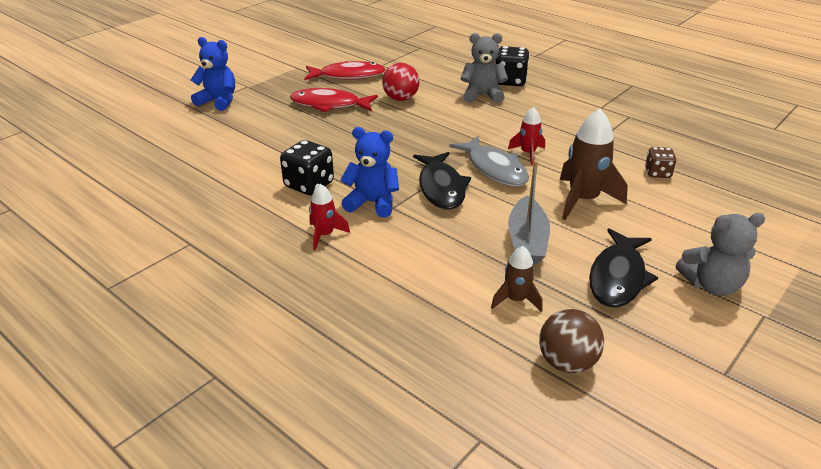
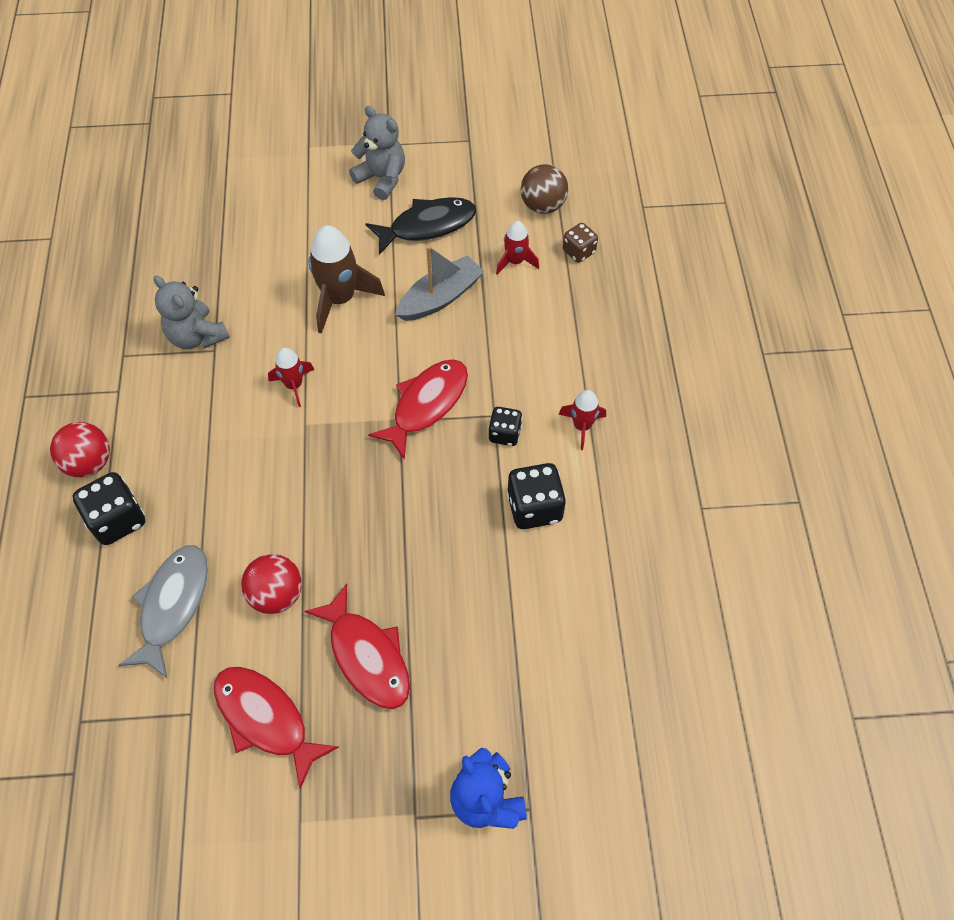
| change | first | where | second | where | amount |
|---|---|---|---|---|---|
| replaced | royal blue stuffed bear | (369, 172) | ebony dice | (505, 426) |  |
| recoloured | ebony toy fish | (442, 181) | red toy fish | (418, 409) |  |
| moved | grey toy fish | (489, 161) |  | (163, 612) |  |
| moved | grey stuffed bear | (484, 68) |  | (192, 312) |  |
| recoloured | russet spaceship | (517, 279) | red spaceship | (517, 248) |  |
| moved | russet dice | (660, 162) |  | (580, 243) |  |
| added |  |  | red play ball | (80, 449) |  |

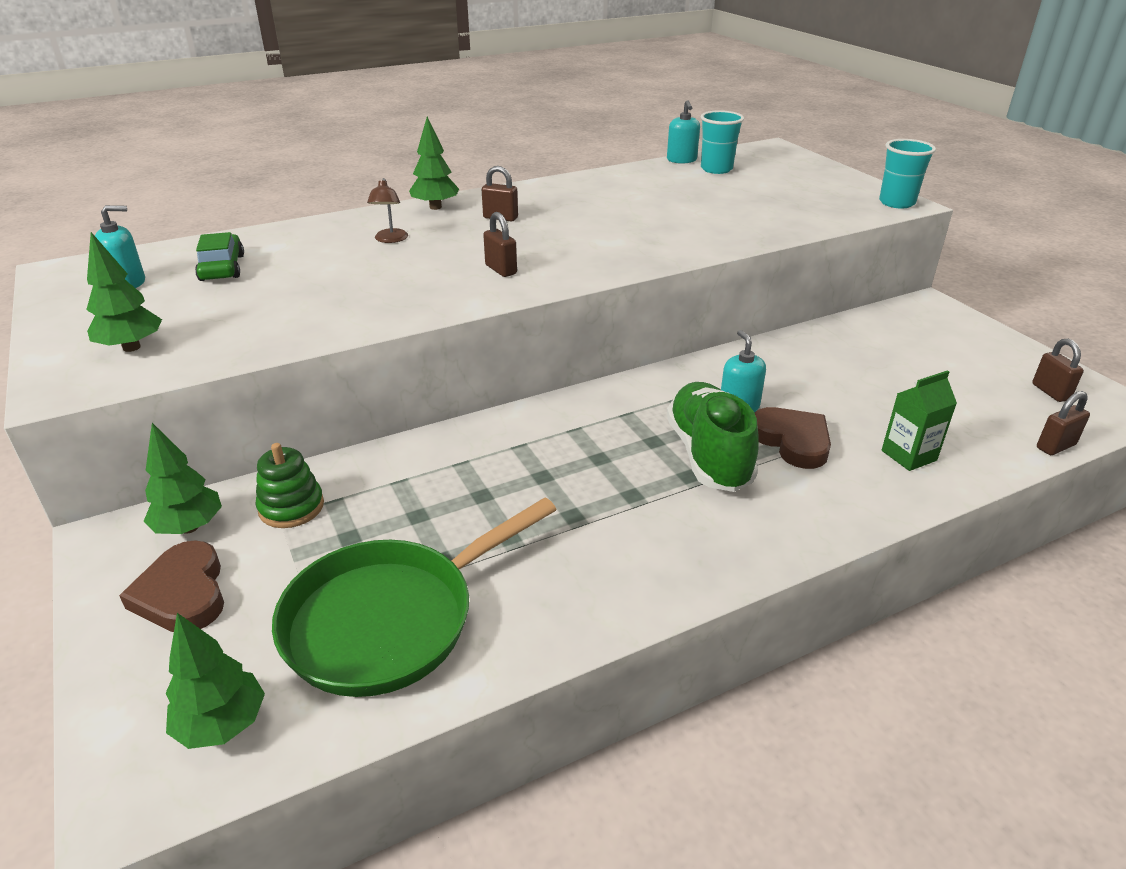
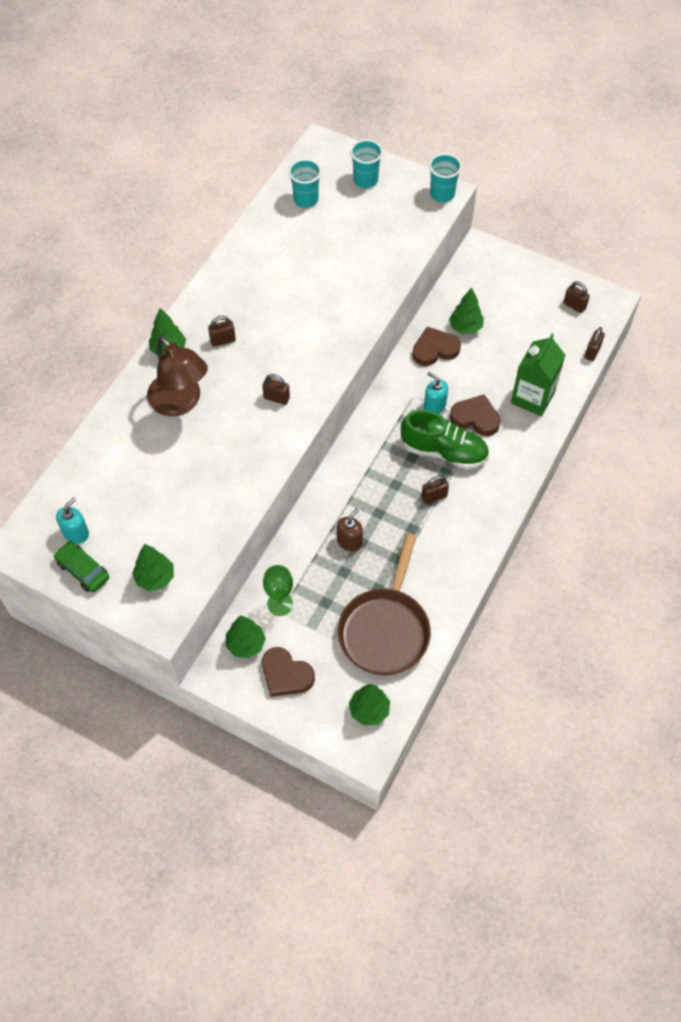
| change | first | where | second | where | amount |
|---|---|---|---|---|---|
| moved | emerald automobile | (219, 256) |  | (81, 566) |  |
| replaced | emerald ring stacker | (289, 485) | emerald goblet | (278, 590) |  |
| recoloured | emerald pan | (414, 597) | russet pan | (384, 604) |  |
| resized | russet reading lamp | (387, 210) |  | (177, 376) | x2.26 |
| removed | teal soap dispenser | (683, 132) |  |  |  |
| turned | emerald shoe | (713, 437) |  | (445, 439) | 150 degrees clockwise |
| resized | emerald milk carton | (919, 420) |  | (538, 375) | x1.61 |
| added |  |  | russet soap dispenser | (350, 529) |  |
| added |  |  | teal tumbler | (366, 163) |  |
| added |  |  | russet heart shape | (436, 346) |  |
| added |  |  | russet padlock | (435, 490) |  |
| added |  |  | emerald tree | (466, 311) |  |

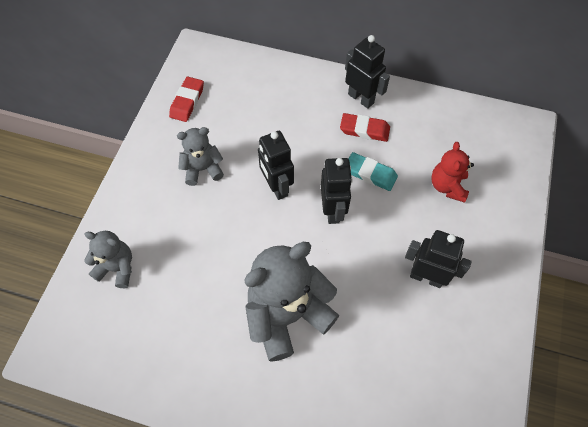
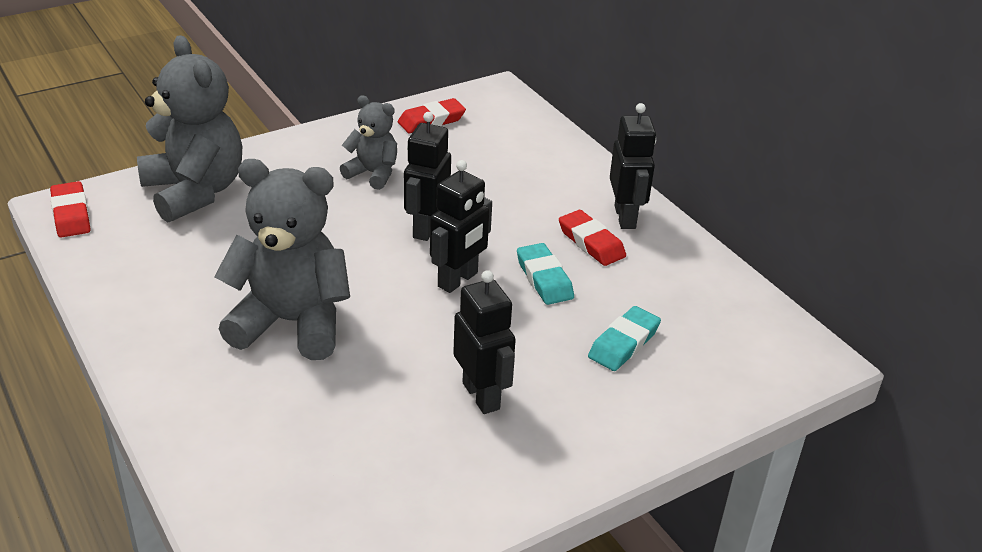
| change | first | where | second | where | amount |
|---|---|---|---|---|---|
| resized | grey stuffed bear | (108, 259) |  | (189, 129) | x1.85 |
| replaced | red stuffed bear | (452, 172) | teal gum eraser | (624, 338) |  |
| added |  |  | red gum eraser | (70, 209) |  |

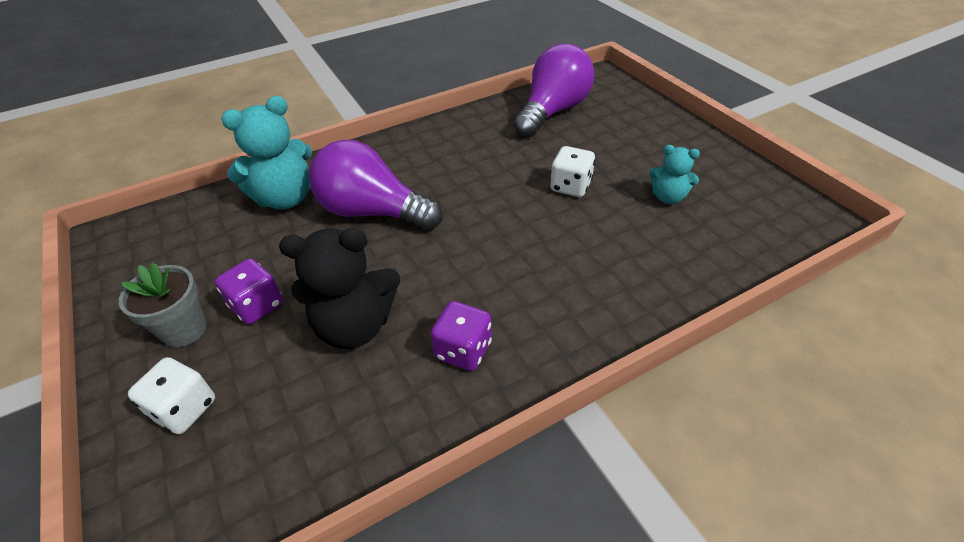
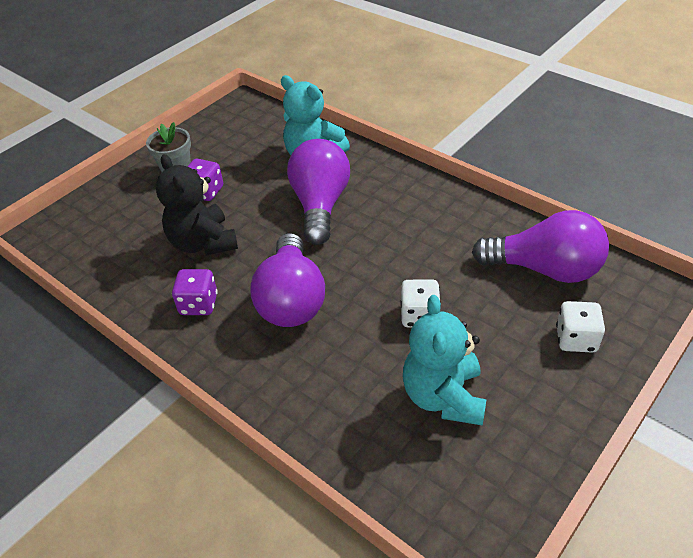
| change | first | where | second | where | amount |
|---|---|---|---|---|---|
| moved | white dice | (171, 395) |  | (580, 327) |  |
| resized | teal stuffed bear | (674, 174) |  | (444, 360) | x1.79 |
| added |  |  | purple light bulb | (287, 280) |  |

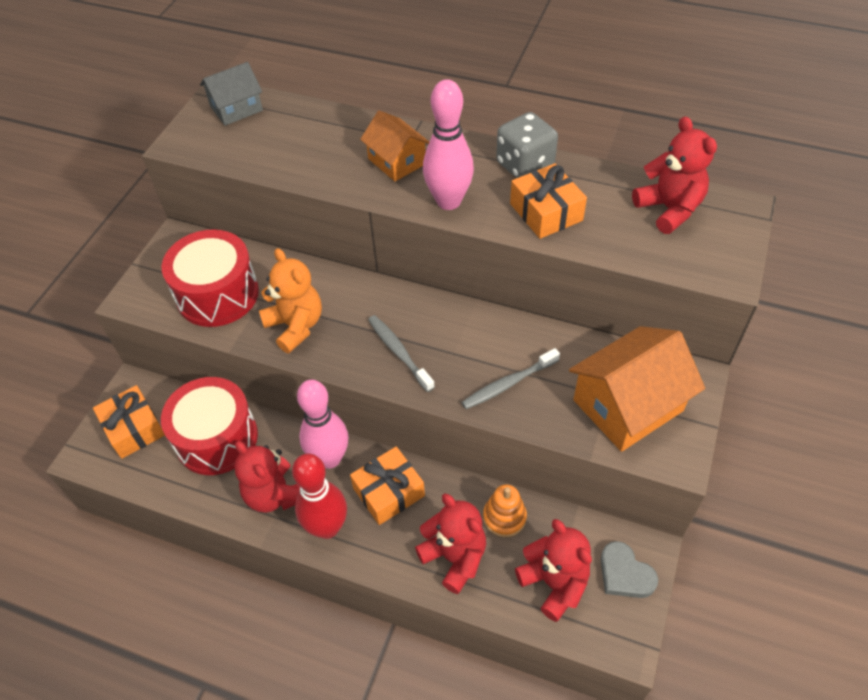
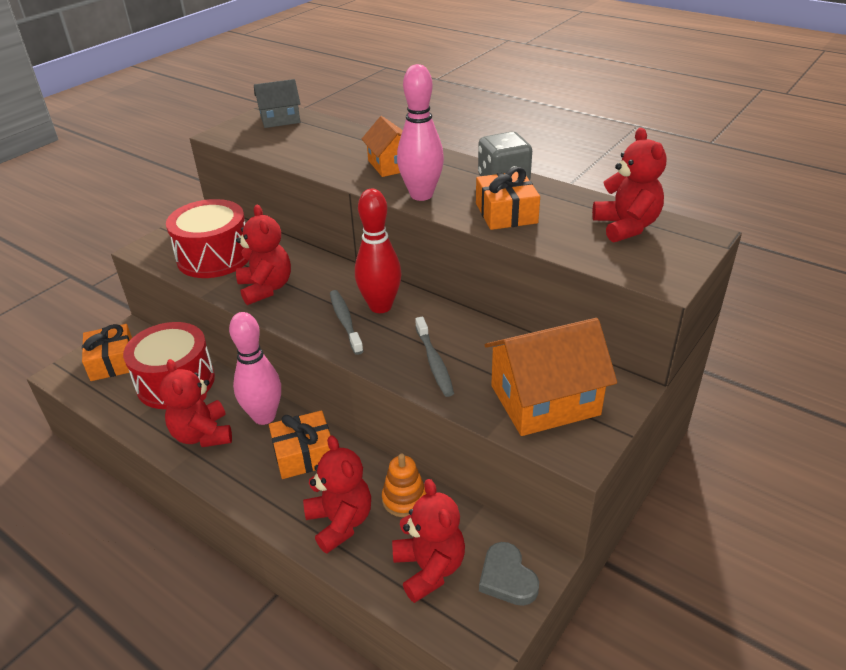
| change | first | where | second | where | amount |
|---|---|---|---|---|---|
| recoloured | orange stuffed bear | (290, 300) | red stuffed bear | (263, 255) |  |
| moved | red bowling pin | (319, 496) |  | (378, 251) |  |
| turned | grey tooth brush | (510, 378) |  | (434, 357) | 90 degrees counterclockwise |

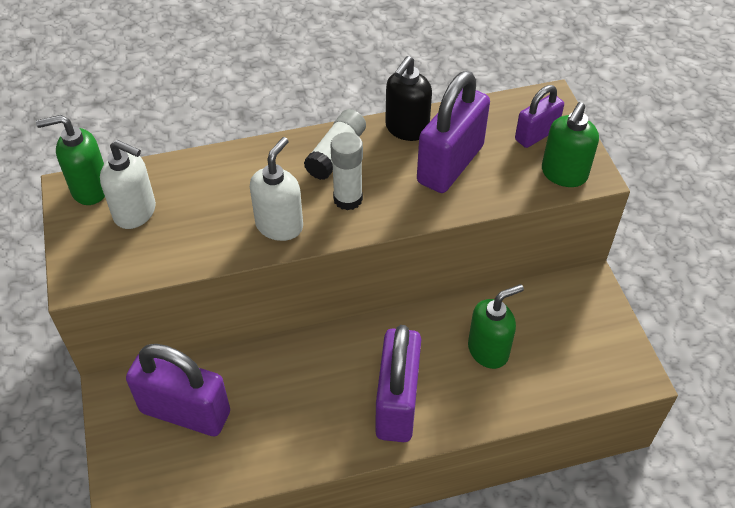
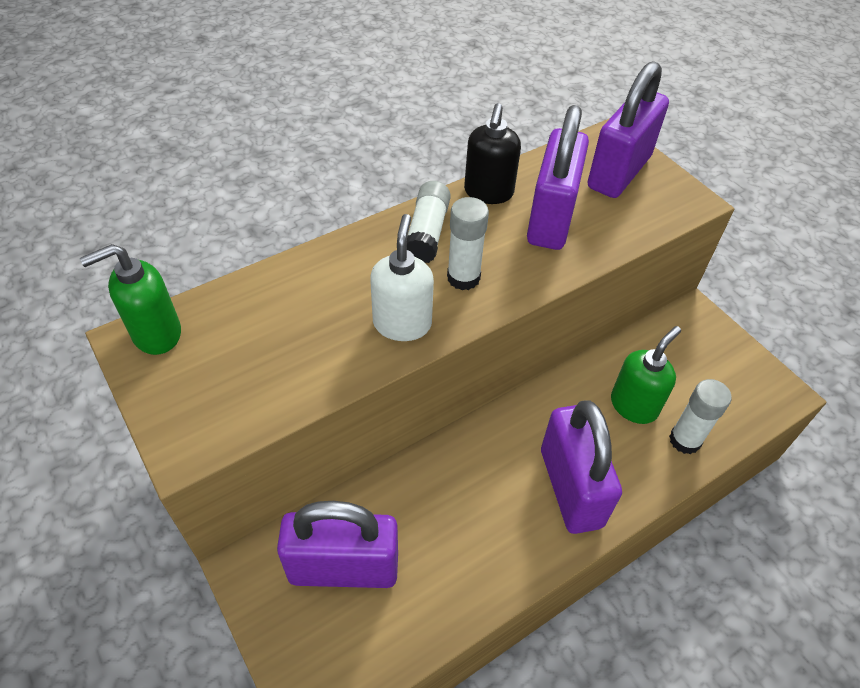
| change | first | where | second | where | amount |
|---|---|---|---|---|---|
| removed | white soap dispenser | (128, 184) |  |  |  |
| resized | purple padlock | (539, 116) |  | (628, 129) | x1.76 |
| removed | emerald soap dispenser | (570, 144) |  |  |  |
| added |  |  | white stick of glue | (700, 416) |  |

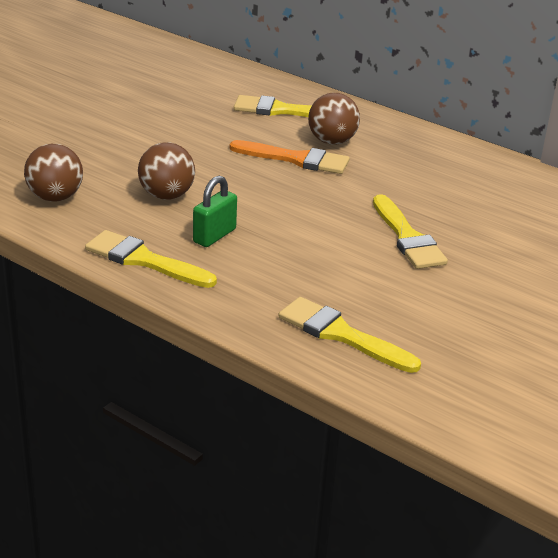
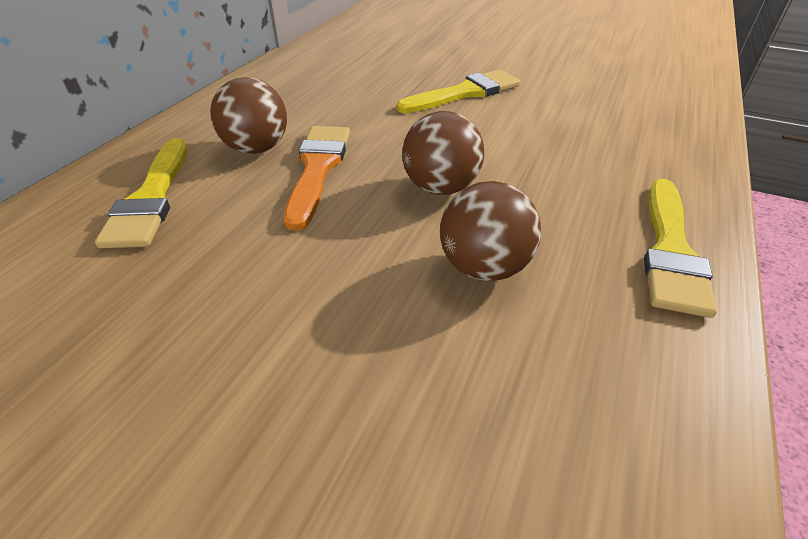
| change | first | where | second | where | amount |
|---|---|---|---|---|---|
| moved | russet play ball | (53, 173) |  | (443, 153) |  |
| removed | emerald padlock | (215, 211) |  |  |  |
| removed | yellow brush | (350, 335) |  |  |  |

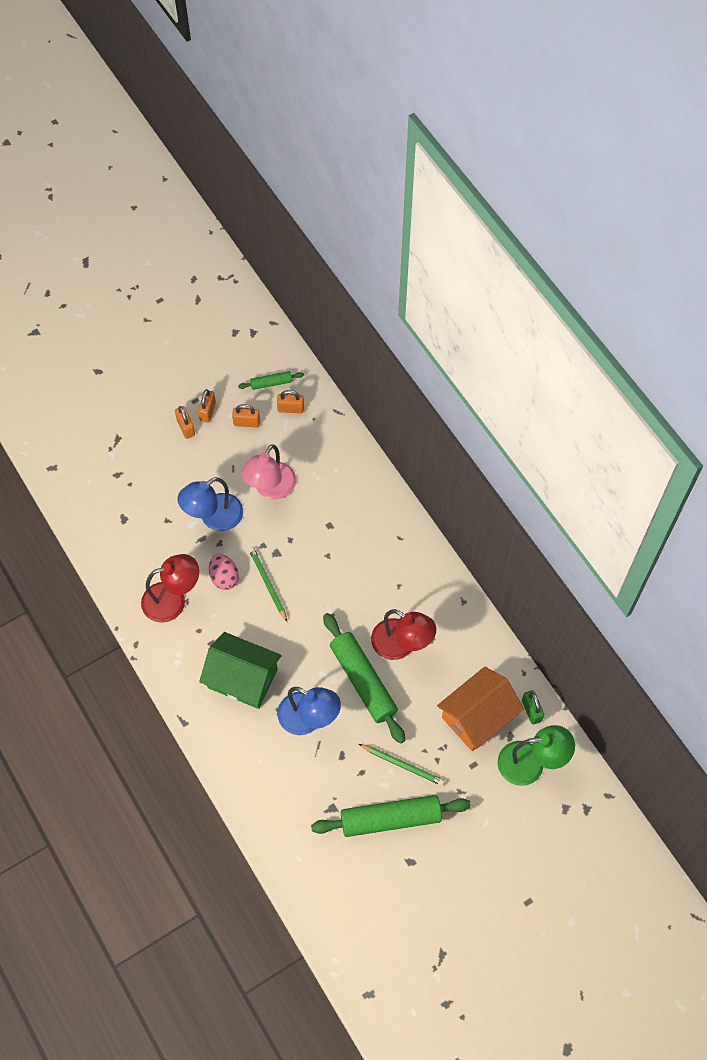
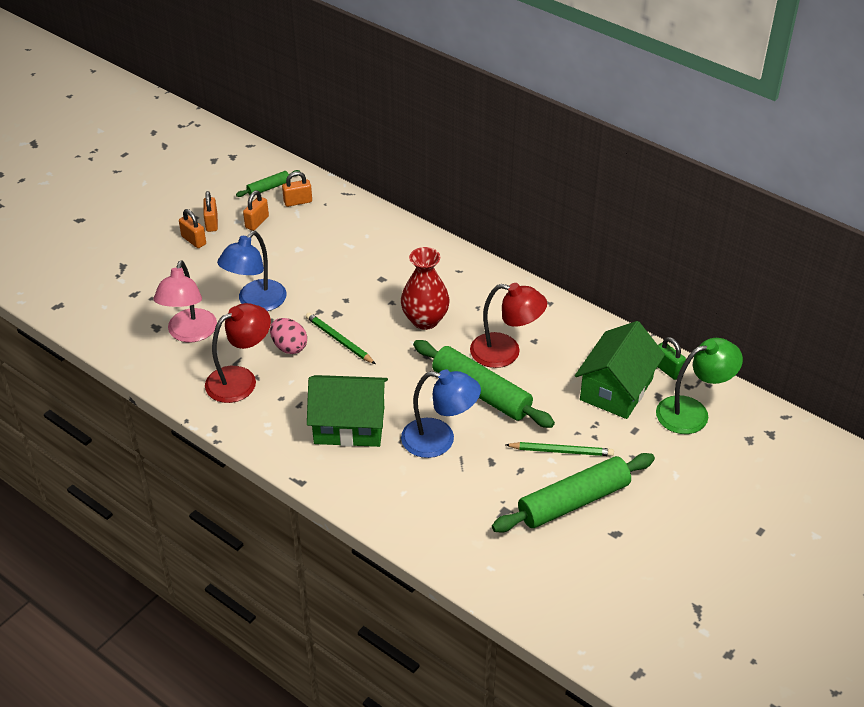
| change | first | where | second | where | amount |
|---|---|---|---|---|---|
| turned | orange padlock | (246, 415) |  | (256, 211) | 45 degrees counterclockwise |
| moved | rose-pink reading lamp | (268, 471) |  | (185, 301) |  |
| recoloured | orange house | (480, 709) | emerald house | (620, 370) |  |
| added |  |  | red tall vase | (425, 288) |  |

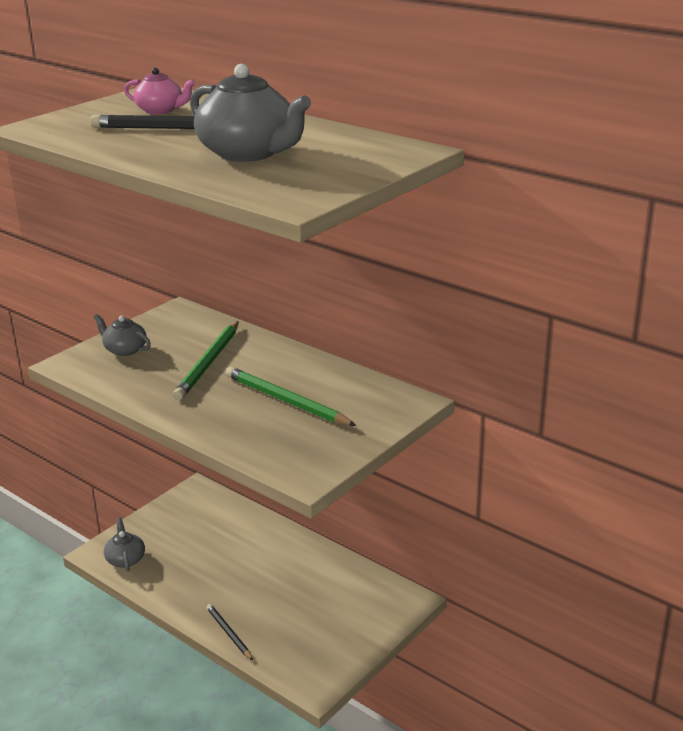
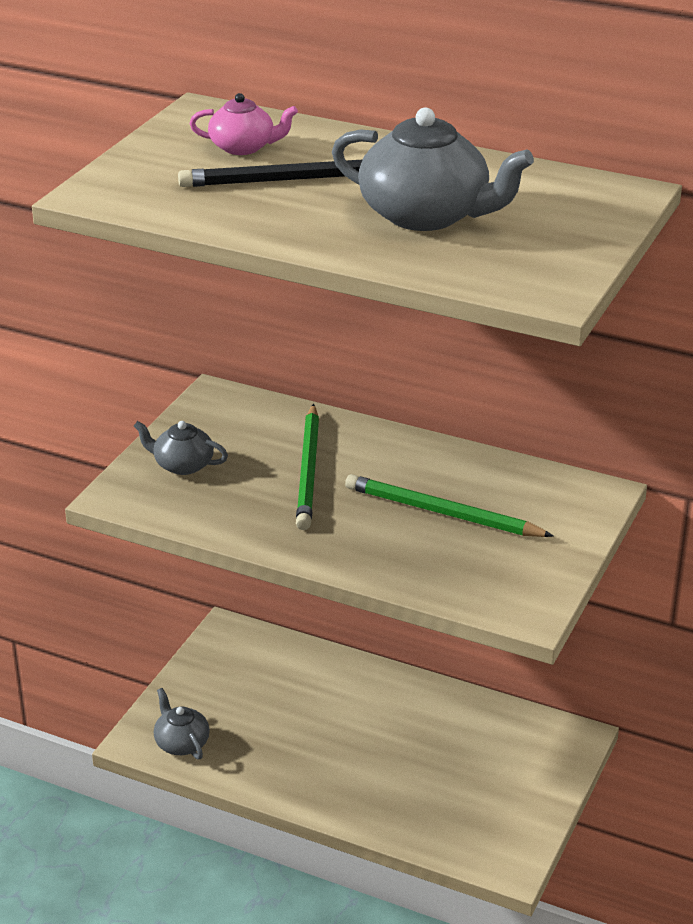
| change | first | where | second | where | amount |
|---|---|---|---|---|---|
| removed | ebony wooden pencil | (229, 632) |  |  |  |

